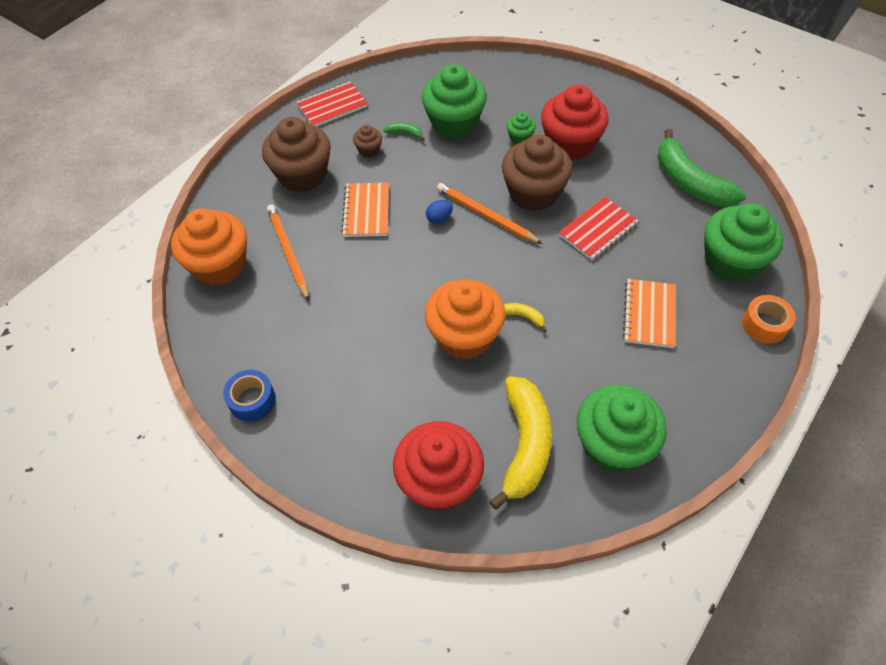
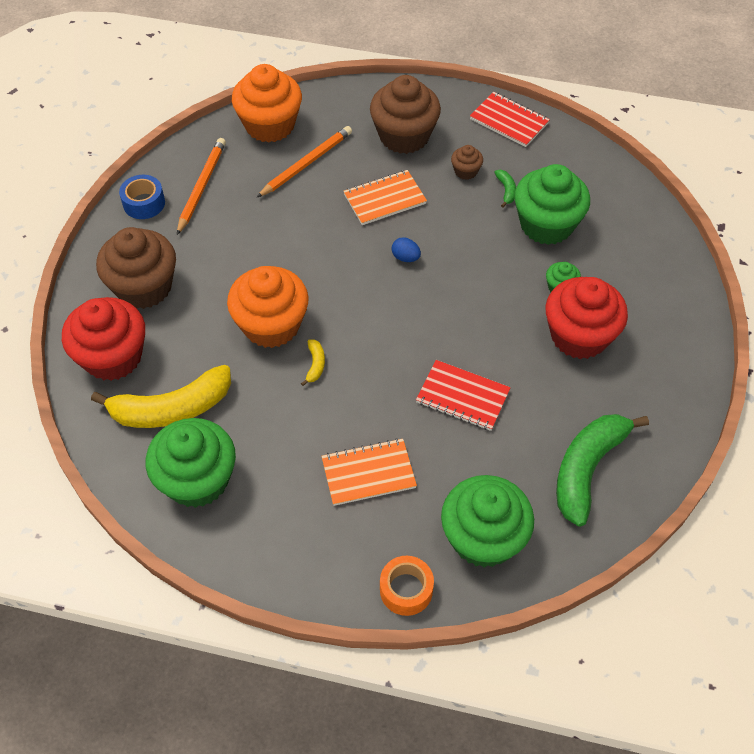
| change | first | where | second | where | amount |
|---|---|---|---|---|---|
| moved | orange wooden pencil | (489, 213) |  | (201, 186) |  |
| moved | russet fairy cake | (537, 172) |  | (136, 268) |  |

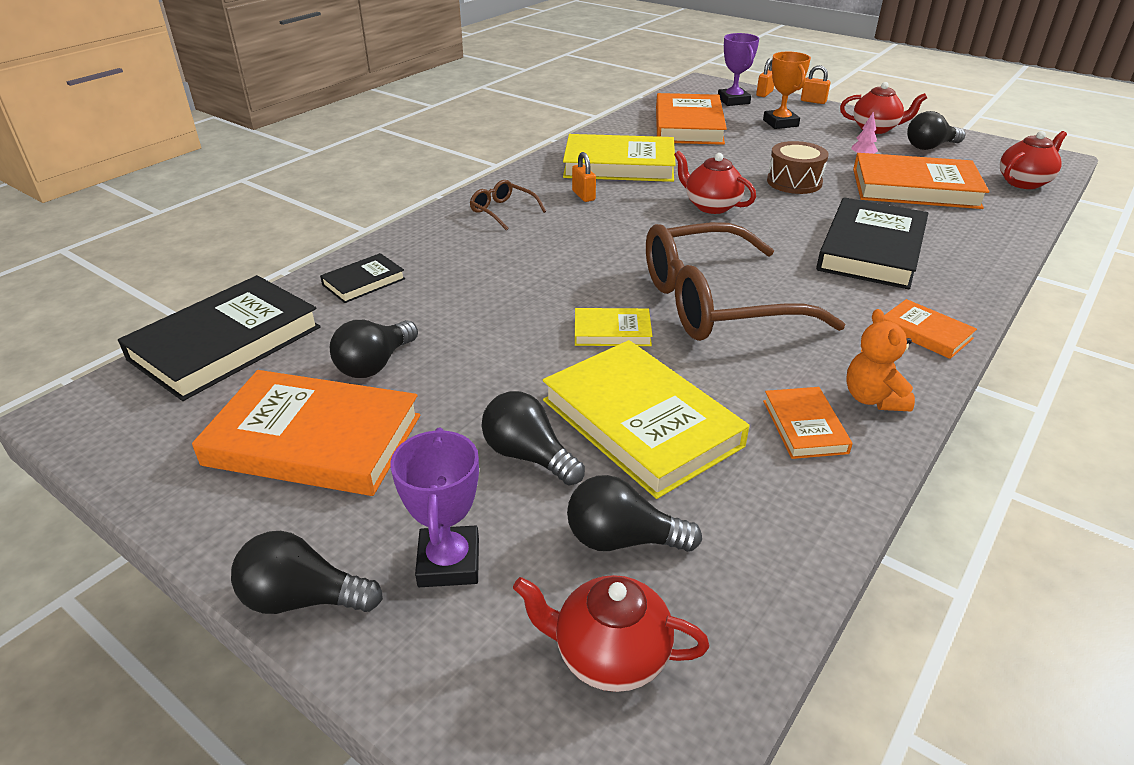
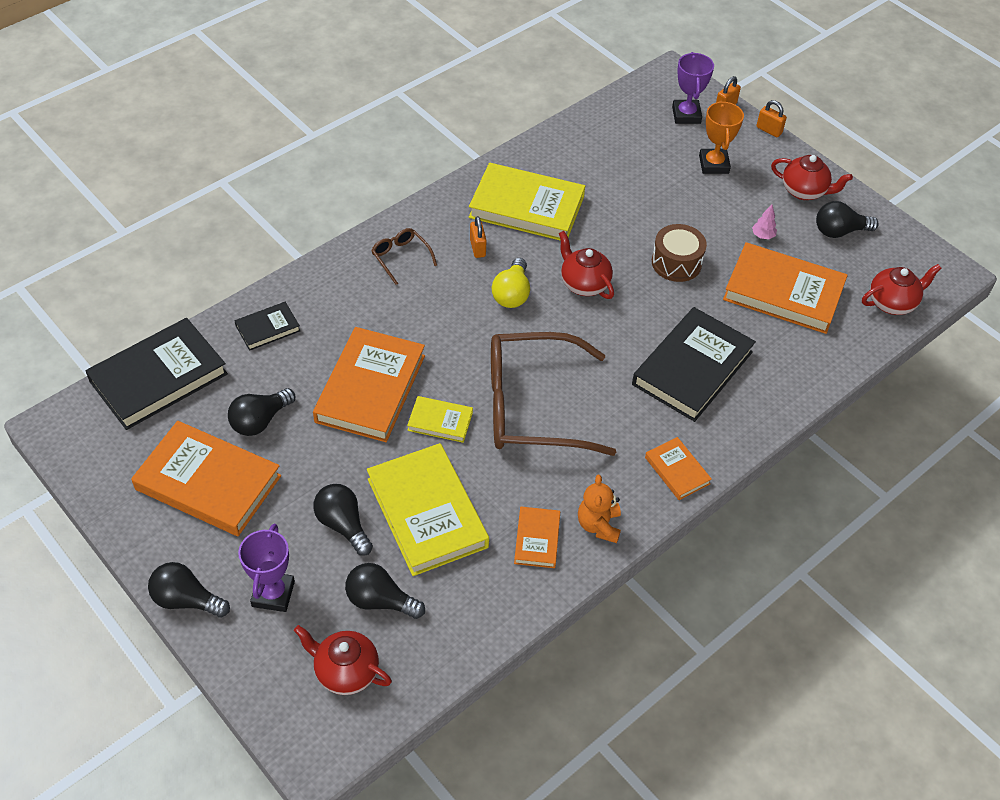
| change | first | where | second | where | amount |
|---|---|---|---|---|---|
| moved | orange book | (691, 119) |  | (369, 384) |  |
| added |  |  | yellow light bulb | (511, 283) |  |

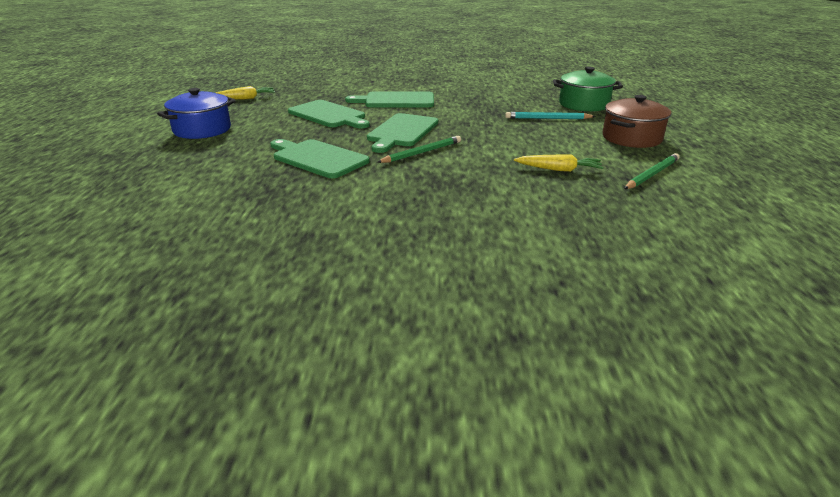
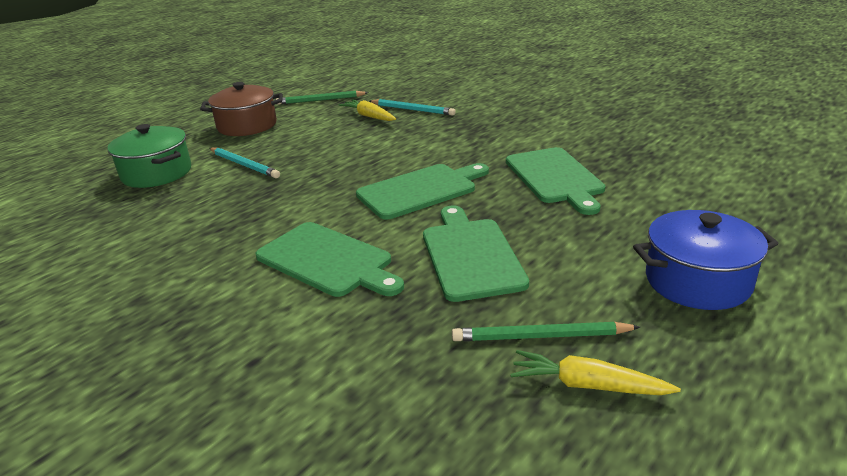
| change | first | where | second | where | amount |
|---|---|---|---|---|---|
| moved | emerald wooden pencil | (419, 149) |  | (546, 331) |  |
| added |  |  | teal wooden pencil | (413, 107) |  |

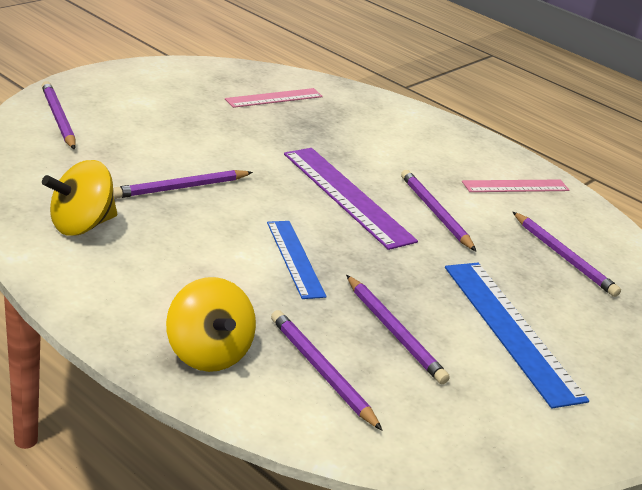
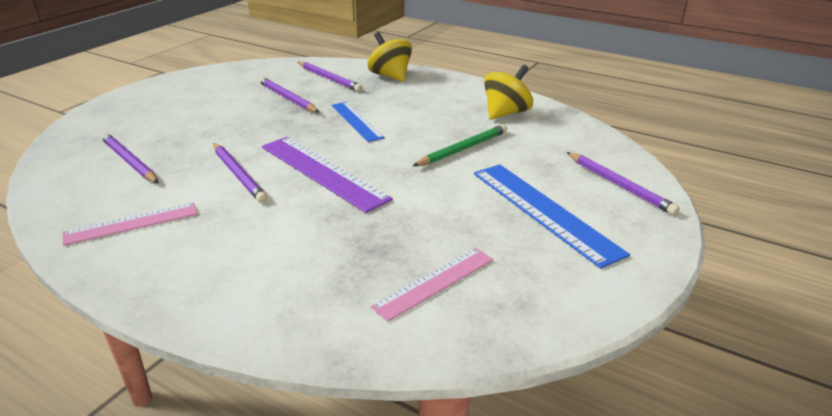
| change | first | where | second | where | amount |
|---|---|---|---|---|---|
| recoloured | purple wooden pencil | (183, 184) | emerald wooden pencil | (460, 145) |  |
| moved | royal blue measuring stick | (517, 335) |  | (552, 216) |  |

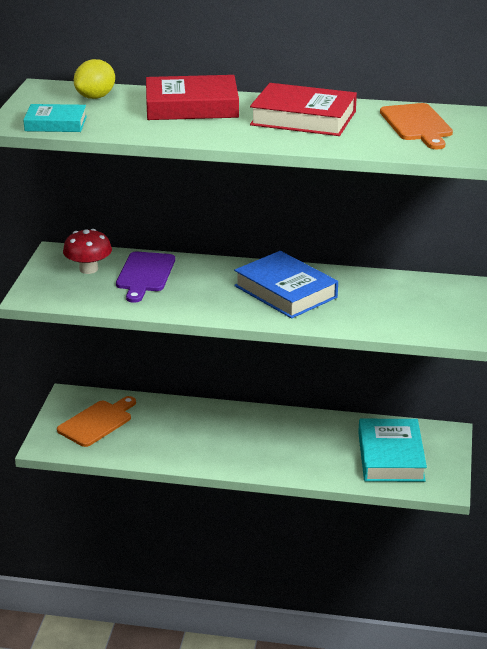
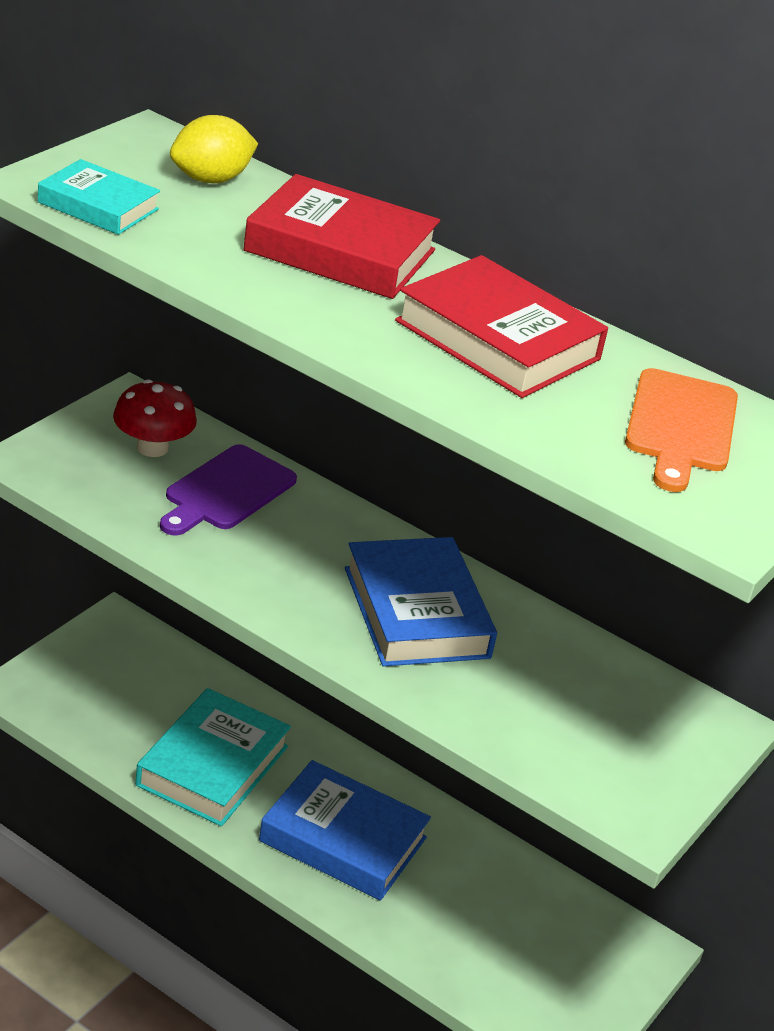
| change | first | where | second | where | amount |
|---|---|---|---|---|---|
| removed | orange cutting board | (96, 421) |  |  |  |
| moved | teal book | (392, 450) |  | (213, 757) |  |
| added |  |  | royal blue book | (345, 830) |  |

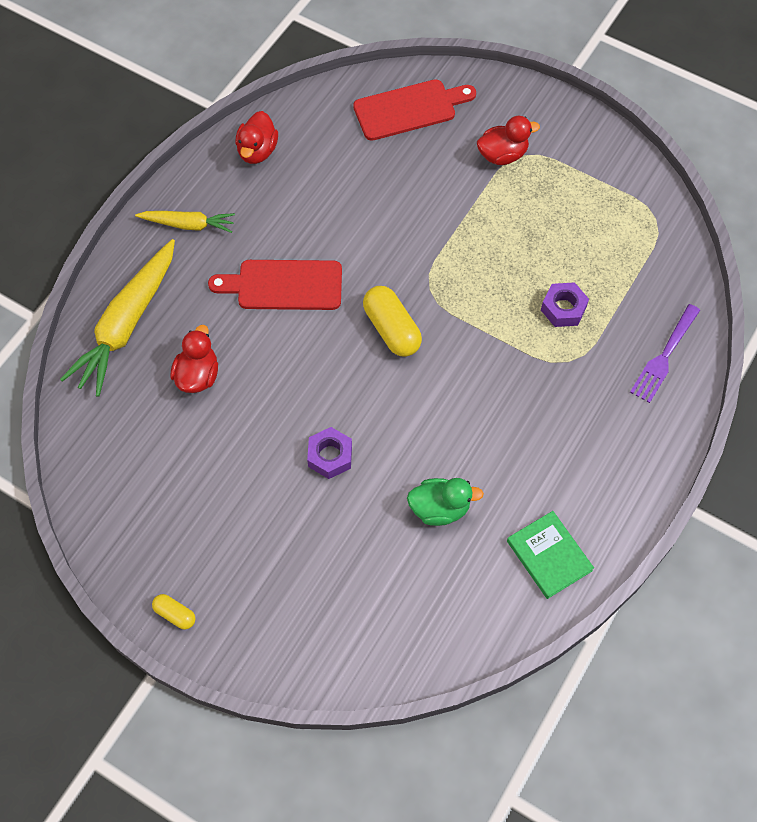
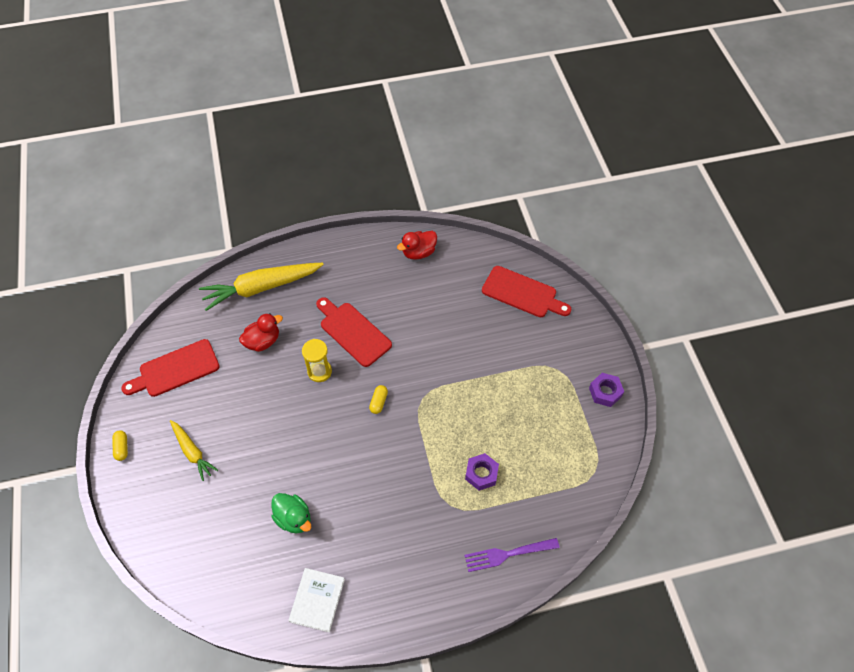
| change | first | where | second | where | amount |
|---|---|---|---|---|---|
| moved | yellow root vegetable | (185, 222) |  | (194, 450) |  |
| moved | purple hex nut | (329, 453) |  | (606, 390) |  |
| resized | yellow pill shape | (392, 321) |  | (378, 399) | x0.53 |
| removed | red duck | (508, 140) |  |  |  |
| recoloured | emerald book | (550, 555) | white book | (316, 600) |  |
| added |  |  | red cutting board | (170, 368) |  |
| added |  |  | yellow sandglass | (317, 360) |  |

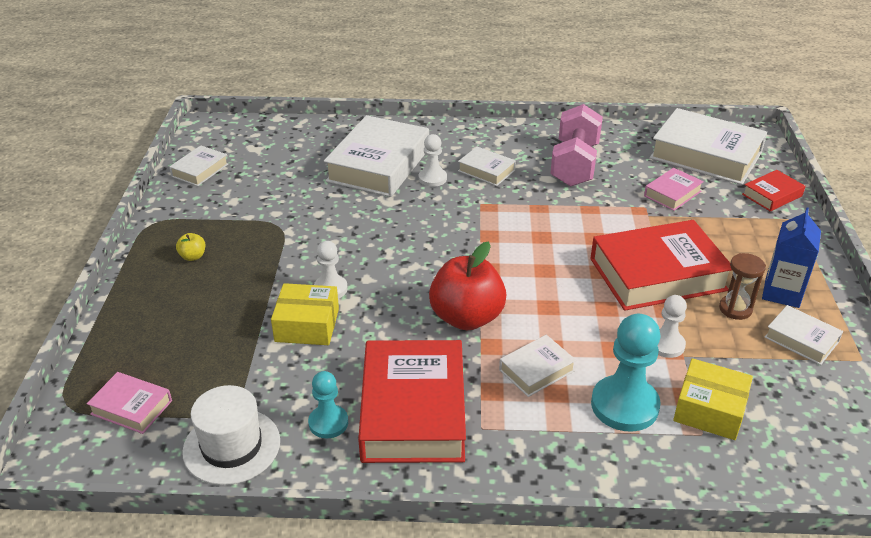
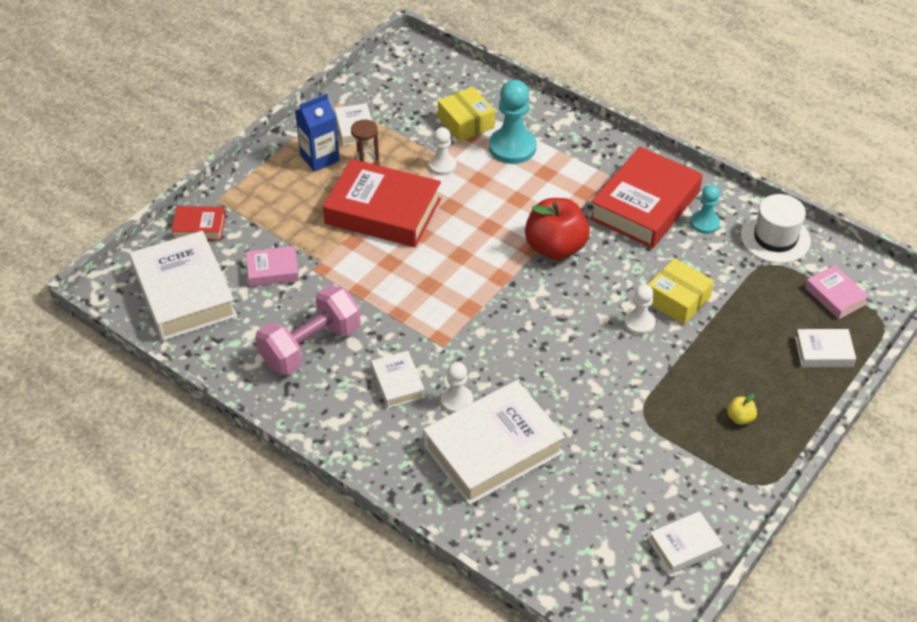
| change | first | where | second | where | amount |
|---|---|---|---|---|---|
| moved | white book | (537, 366) |  | (825, 348) |  |

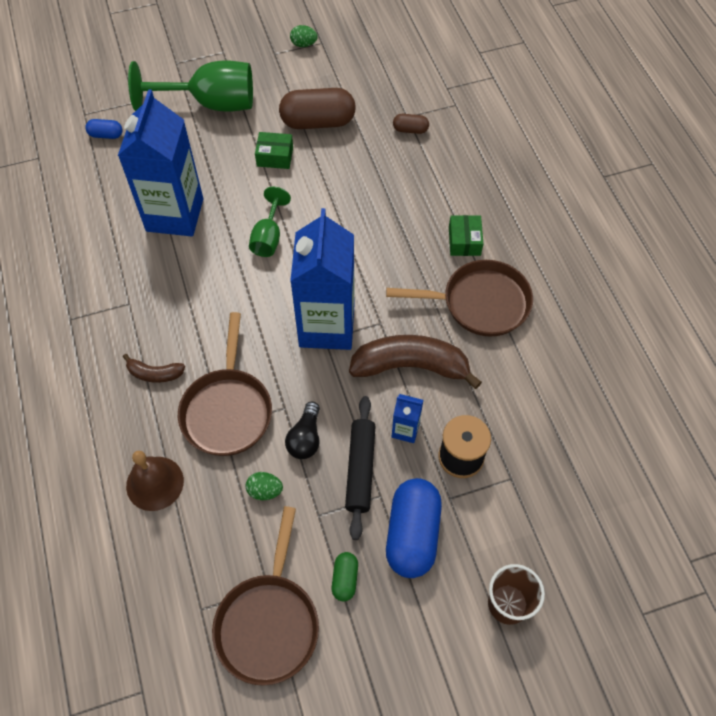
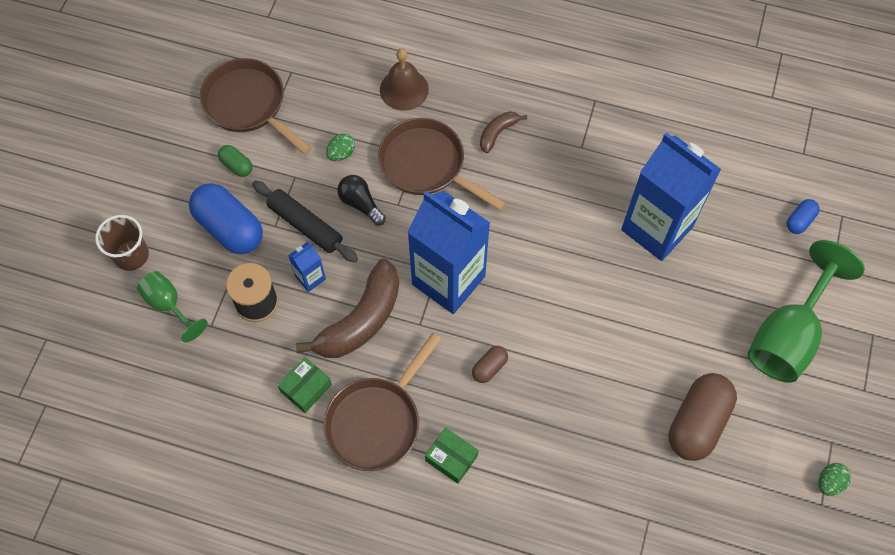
| change | first | where | second | where | amount |
|---|---|---|---|---|---|
| moved | emerald goblet | (270, 222) |  | (172, 307) |  |
| moved | emerald package | (274, 150) |  | (305, 385) |  |
| moved | russet pill shape | (411, 124) |  | (490, 364) |  |

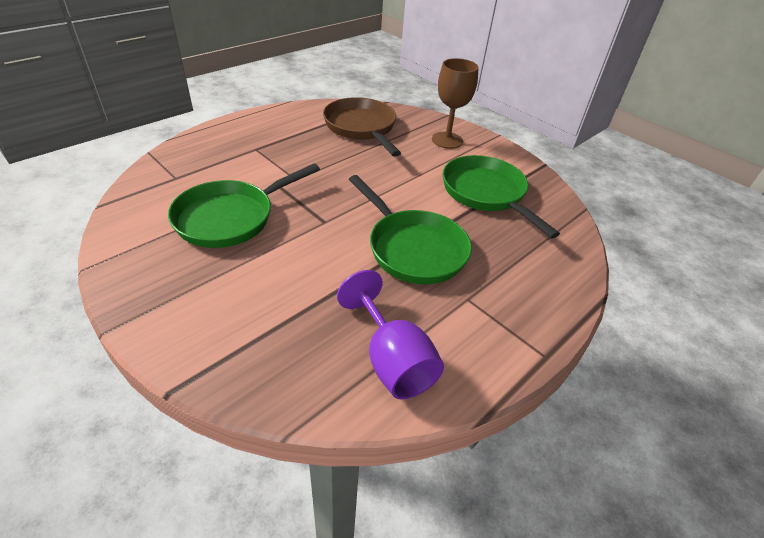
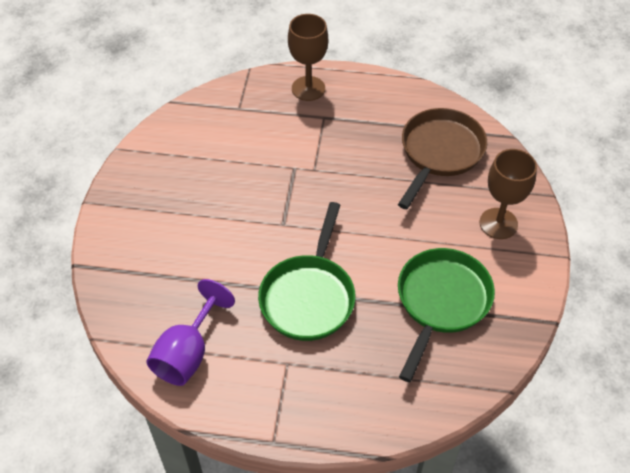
| change | first | where | second | where | amount |
|---|---|---|---|---|---|
| removed | emerald pan | (244, 205) |  |  |  |
| added |  |  | russet goblet | (308, 57) |  |

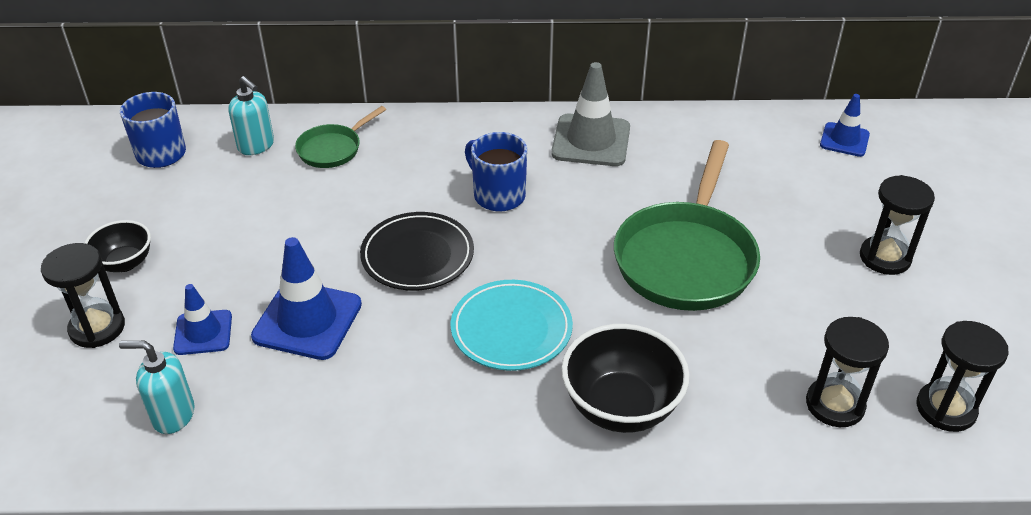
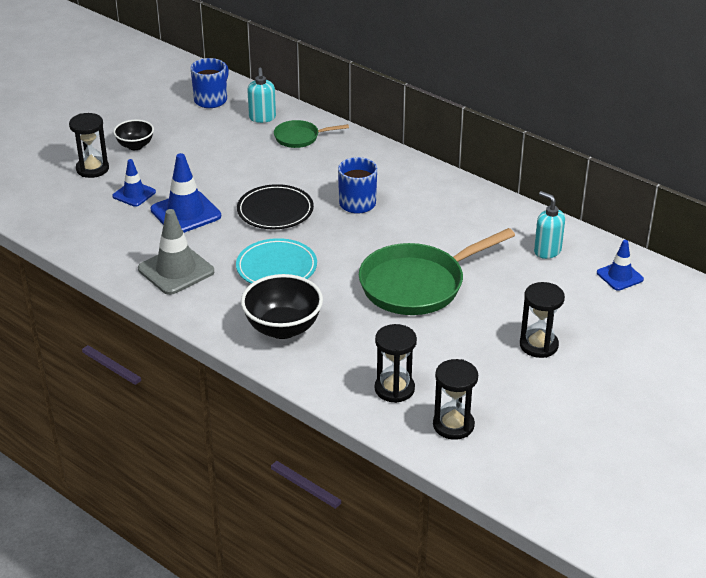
| change | first | where | second | where | amount |
|---|---|---|---|---|---|
| moved | teal soap dispenser | (157, 387) |  | (549, 225) |  |
| moved | grey traffic cone | (590, 114) |  | (176, 252) |  |

